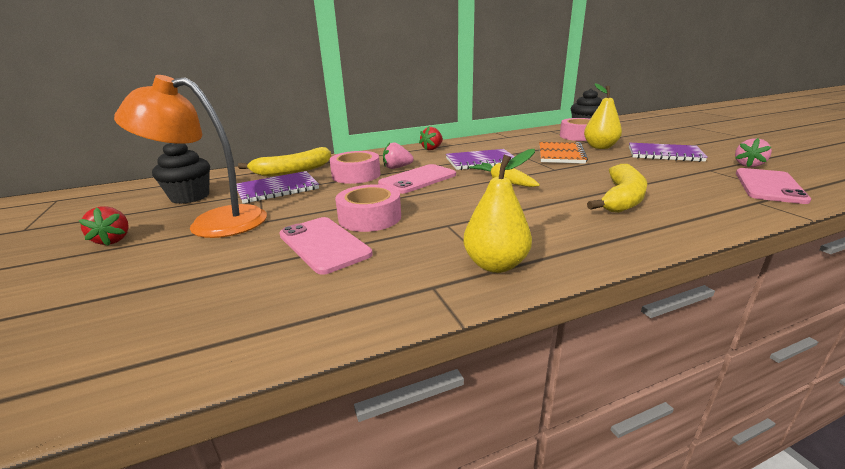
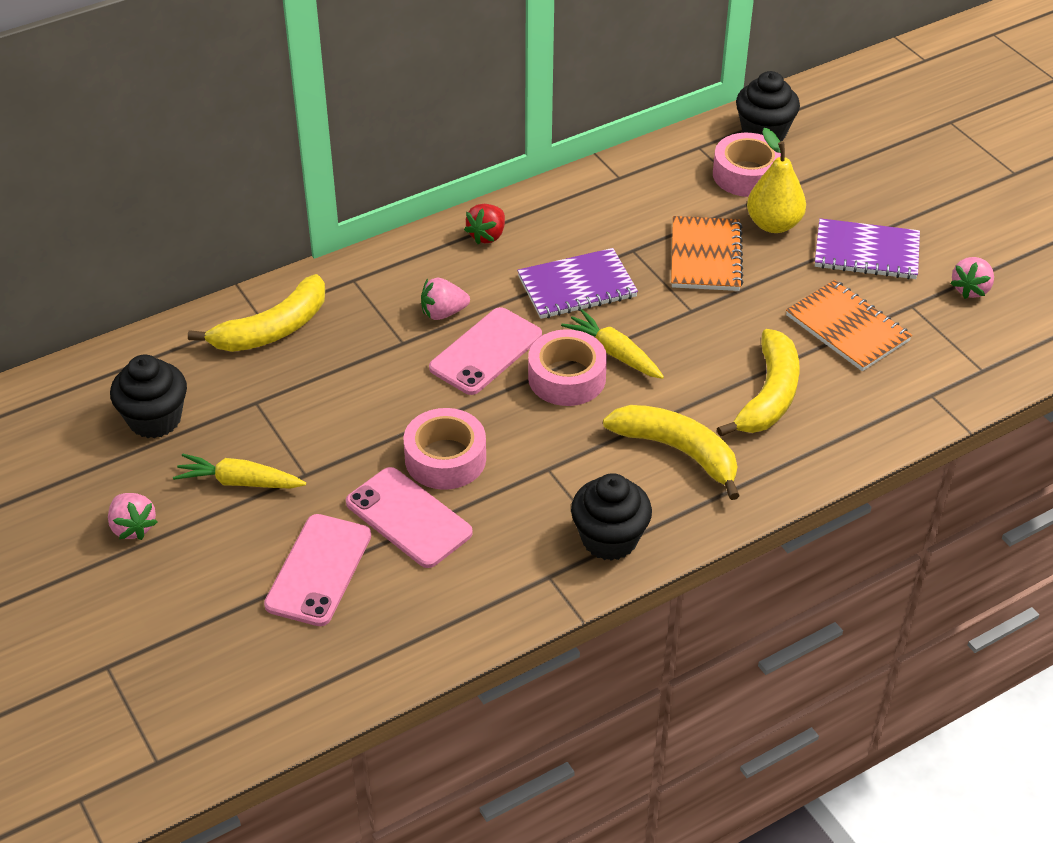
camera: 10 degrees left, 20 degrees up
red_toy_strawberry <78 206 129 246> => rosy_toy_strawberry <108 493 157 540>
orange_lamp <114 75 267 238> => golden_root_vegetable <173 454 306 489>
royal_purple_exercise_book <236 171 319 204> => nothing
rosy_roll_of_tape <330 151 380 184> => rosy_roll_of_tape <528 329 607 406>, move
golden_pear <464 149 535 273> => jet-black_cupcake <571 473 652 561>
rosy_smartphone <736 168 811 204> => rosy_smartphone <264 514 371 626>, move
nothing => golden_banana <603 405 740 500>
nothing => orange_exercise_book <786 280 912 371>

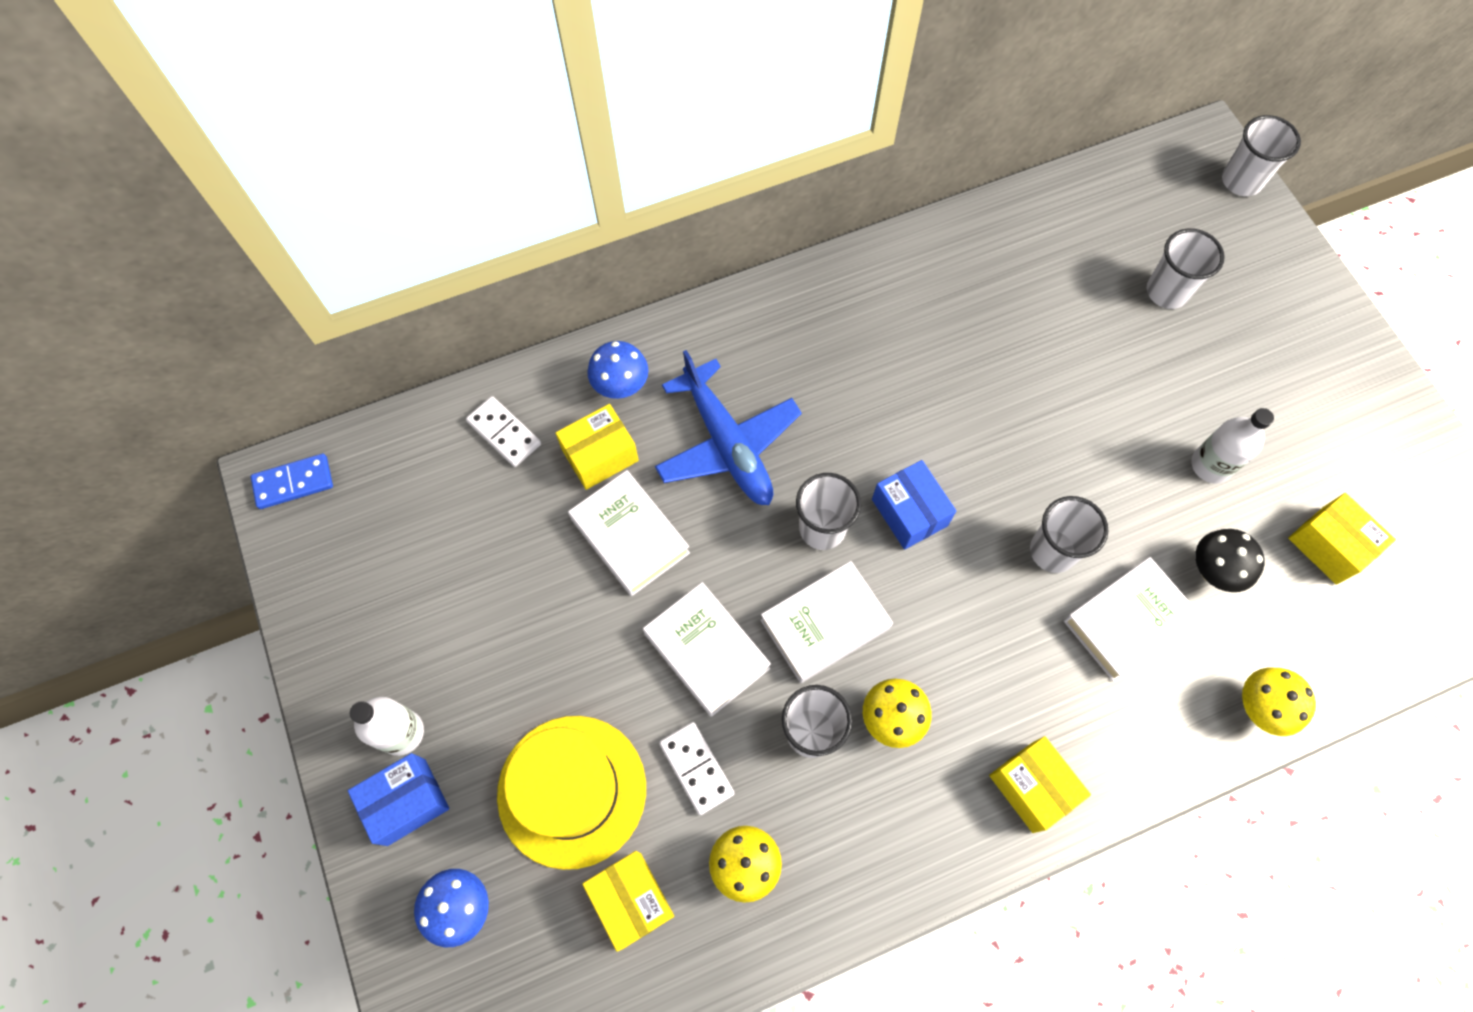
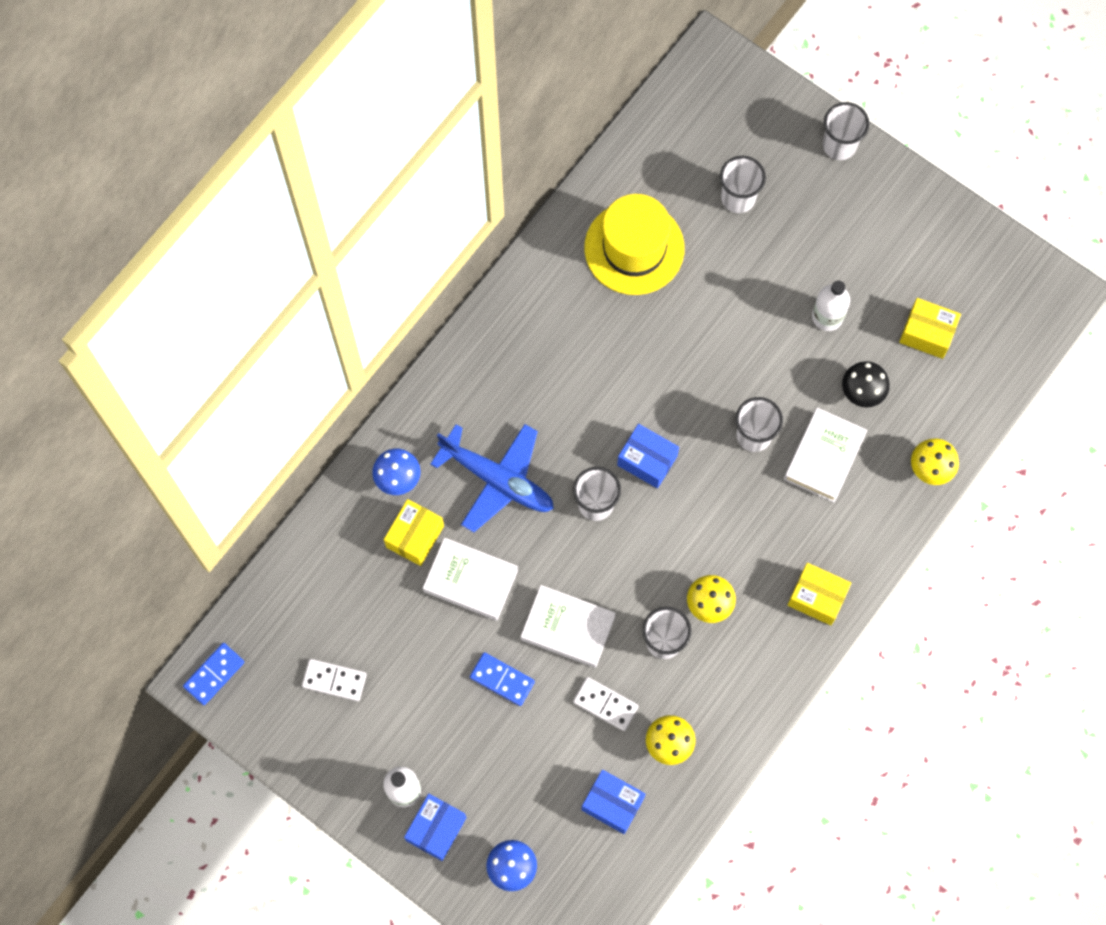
camera: 30 degrees left, 5 degrees up
snow-white_domino_piece <466 396 541 467> => snow-white_domino_piece <302 659 367 701>, move
golden_hat <497 716 646 870> => golden_hat <584 194 685 295>, move
golden_parcel <583 851 674 952> => cobalt_parcel <581 770 646 834>
snow-white_hardback <761 561 893 683> => nothing
snow-white_tumbler <1222 115 1301 196> => snow-white_tumbler <823 102 869 160>, move
nothing => cobalt_domino_piece <470 652 535 706>

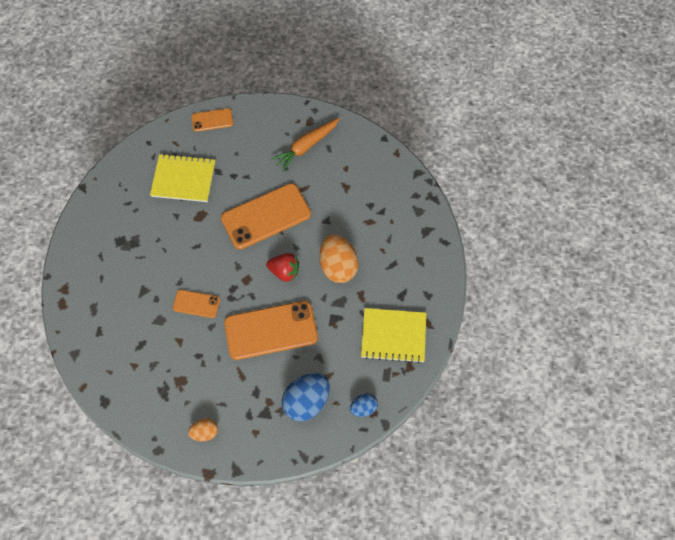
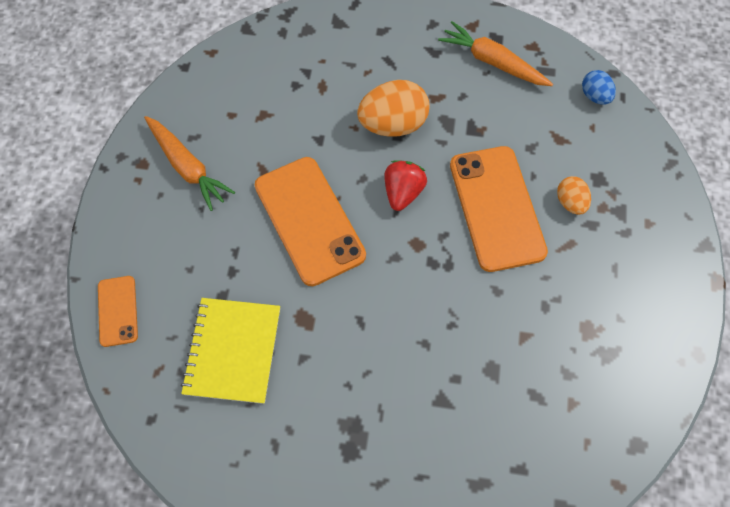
camera: 90 degrees left, 0 degrees up
orange_smartphone <173 290 220 318> => nothing
orange_toy_egg <188 418 218 441> => orange_toy_egg <557 176 591 215>, move
cobalt_toy_egg <282 373 330 421> => nothing
golden_exercise_book <361 308 426 363> => orange_root_vegetable <438 21 553 86>

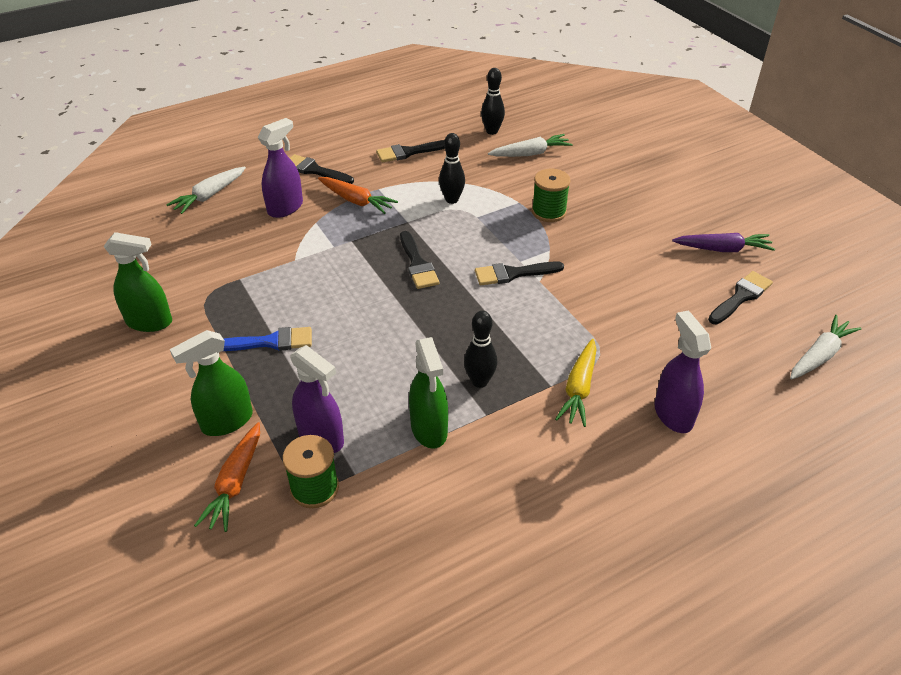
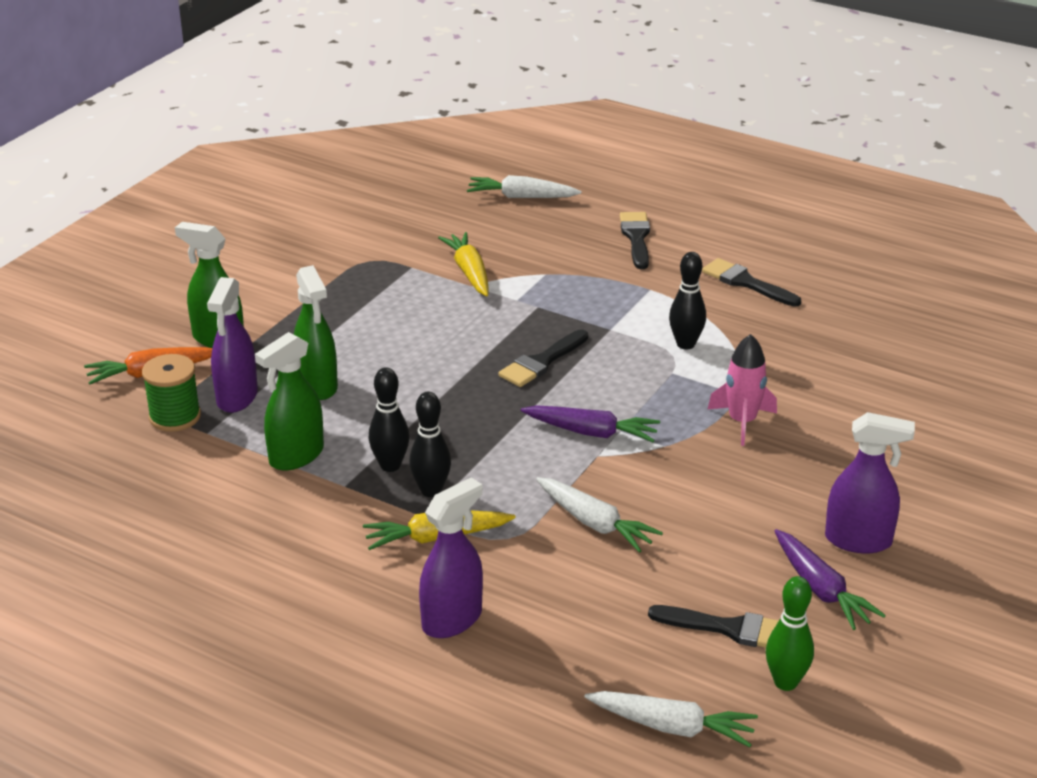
camera: 60 degrees right, 10 degrees down
leaf-green_sprayer <104 232 172 332> => leaf-green_sprayer <294 265 338 400>, move
cobalt_brush <224 327 312 351> => nothing
royal_purple_sprayer <258 118 303 218> => royal_purple_sprayer <825 412 915 553>, move
orange_root_vegetable <318 177 398 214> => nothing
jet-black_brush <475 261 564 285> => royal_purple_root_vegetable <521 405 660 442>
jet-black_skittle <481 68 505 135> => jet-black_skittle <409 392 451 497>, move
snow-white_root_vegetable <488 134 573 157> => snow-white_root_vegetable <536 477 663 553>, move
leaf-green_reel_of_thread <532 169 571 222> => rosy_rocket <708 334 777 446>
nothing => golden_root_vegetable <438 232 489 296>
nothing => leaf-green_skittle <766 576 814 691>

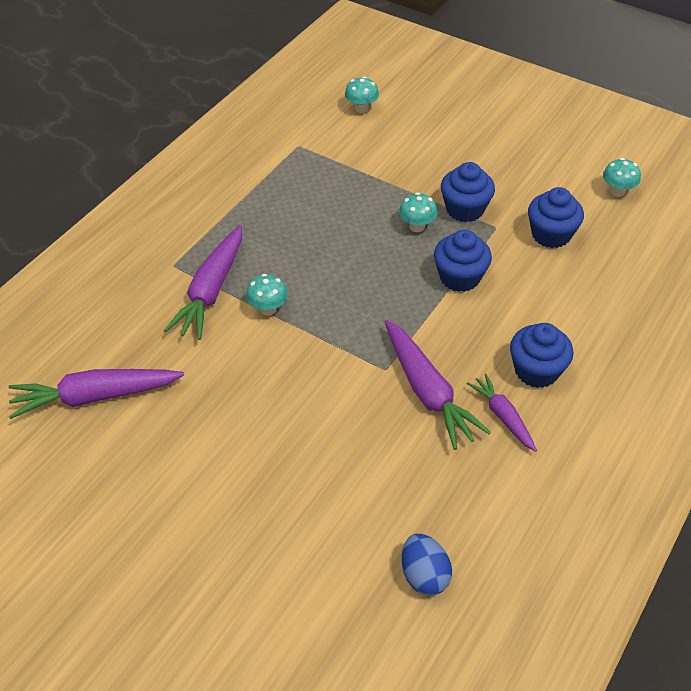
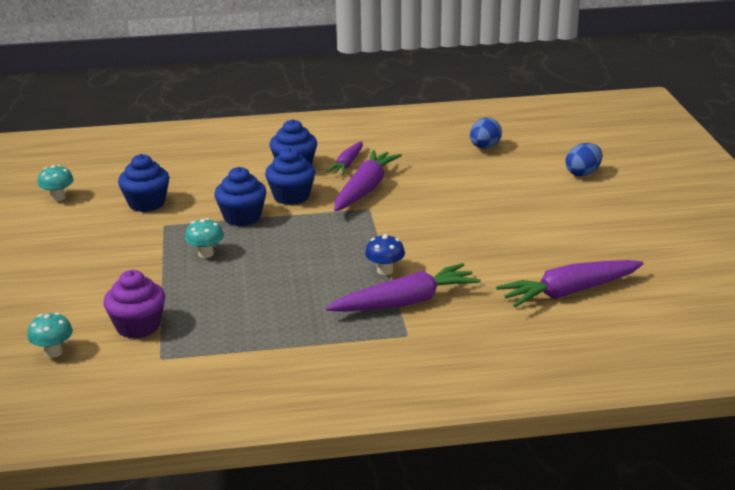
camera: 130 degrees left, 20 degrees down
royal_purple_root_vegetable <9 369 184 419> => royal_purple_root_vegetable <496 260 644 307>, 120 degrees clockwise
aqua_toadstool <246 274 288 316> => cobalt_toadstool <365 234 405 275>
cobalt_cupcake <441 162 495 222> => cobalt_cupcake <265 147 315 205>, move
nothing => royal_purple_cupcake <103 270 165 339>
nothing => cobalt_toy_egg <565 143 602 177>

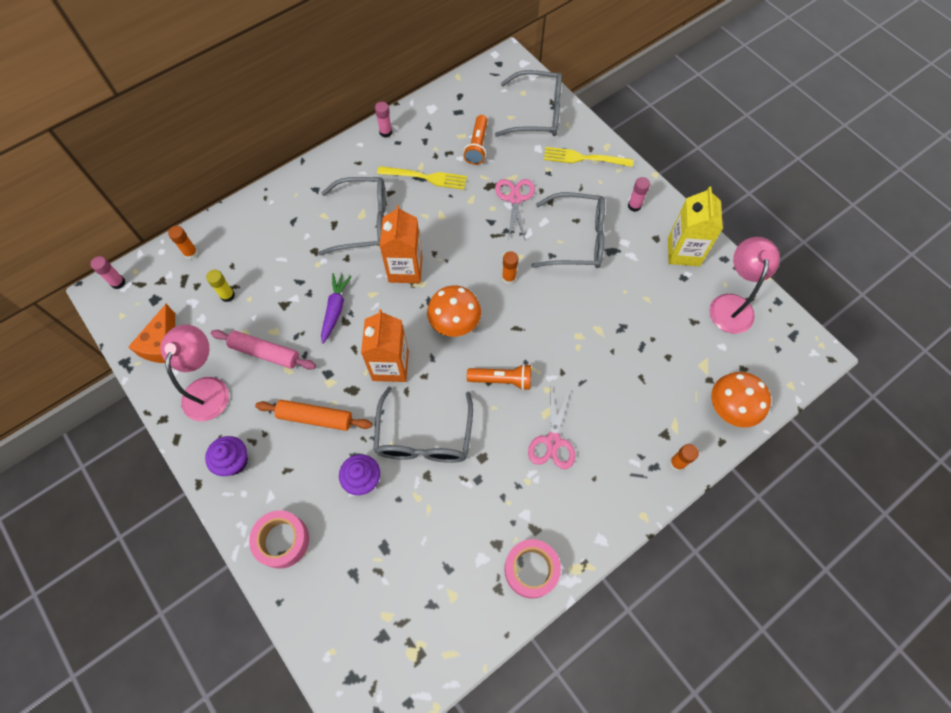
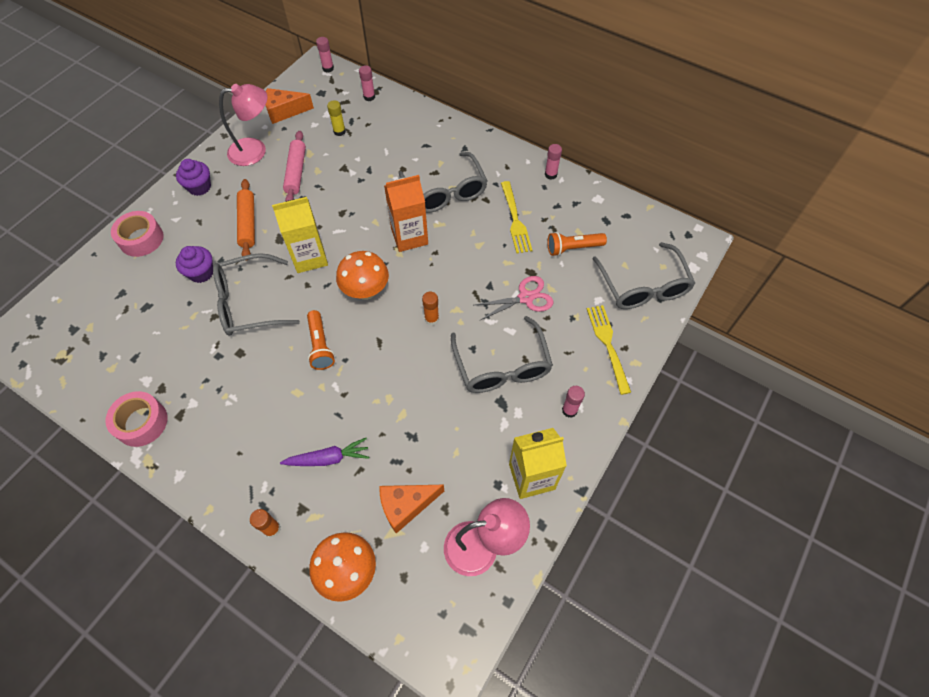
camera: 70 degrees right, 5 degrees down
orange_glue_stick <168 226 198 260> => rosy_glue_stick <359 65 375 101>
royal_purple_root_vegetable <321 273 352 344> => royal_purple_root_vegetable <280 438 369 466>, move
orange_juice_carton <361 309 409 382> => golden_juice_carton <272 197 328 273>
rosy_shears <528 388 575 469> => nothing
nothing => orange_cheese <379 485 444 534>

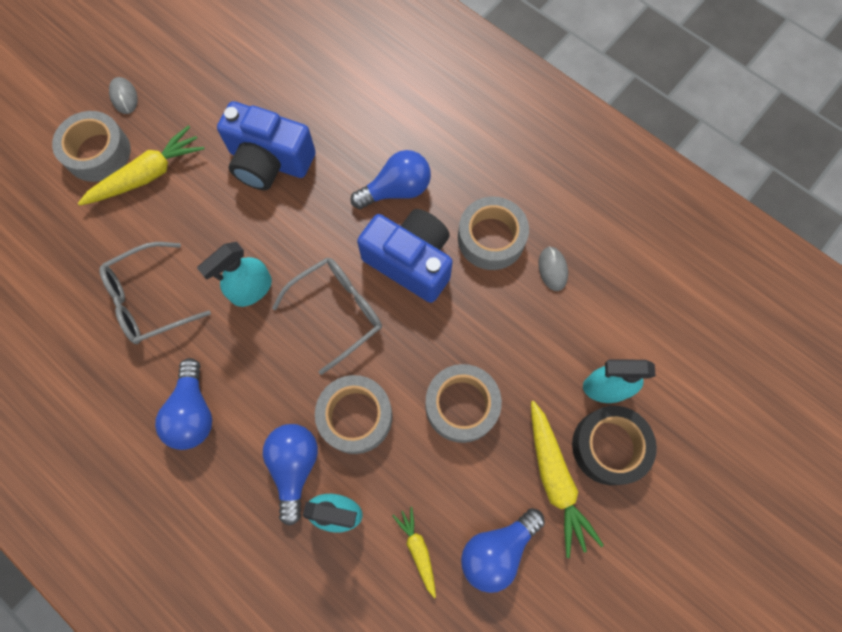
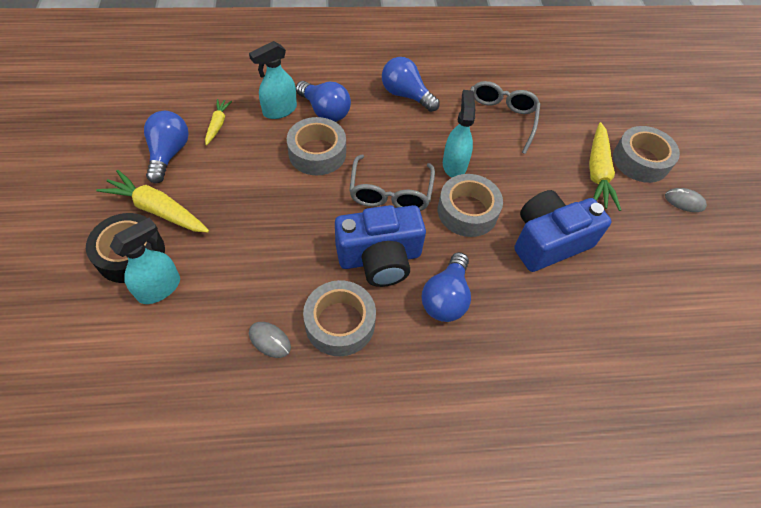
camera: 130 degrees right, 15 degrees down
golden_root_vegetable <392 507 436 598> => golden_root_vegetable <205 99 232 146>, 105 degrees counterclockwise
grey_roll_of_tape <425 364 502 443> => grey_roll_of_tape <438 174 503 237>, move

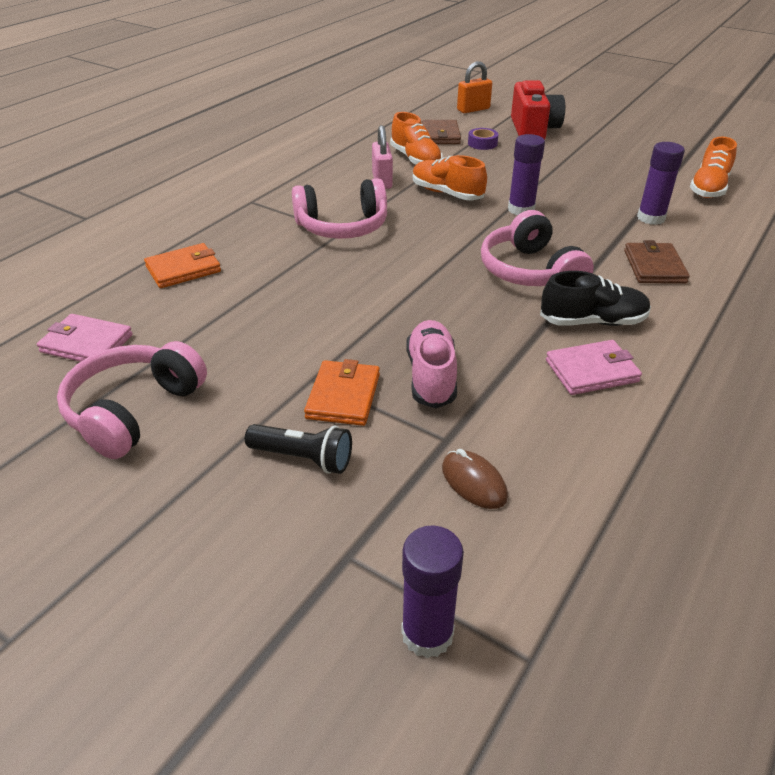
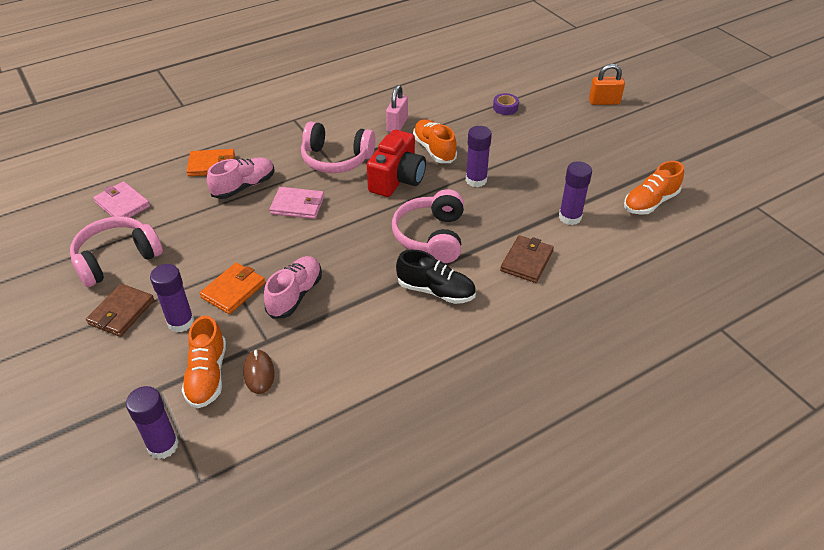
camera: 25 degrees right, 5 degrees up
jet-black_torch <245 424 352 474> => royal_purple_glue_stick <150 264 194 333>
orange_sneaker <390 112 443 165> => orange_sneaker <181 316 226 409>, move
dark_brown_wallet <422 120 461 144> => dark_brown_wallet <86 284 154 337>, move
orange_small_lock <457 61 492 113> => orange_small_lock <589 64 625 105>, move
red_compact_camera <511 80 565 140> => red_compact_camera <367 130 426 197>, move
rosy_wallet <546 340 642 395> => rosy_wallet <270 187 324 219>, move
nothing => rosy_sneaker <207 157 275 199>

